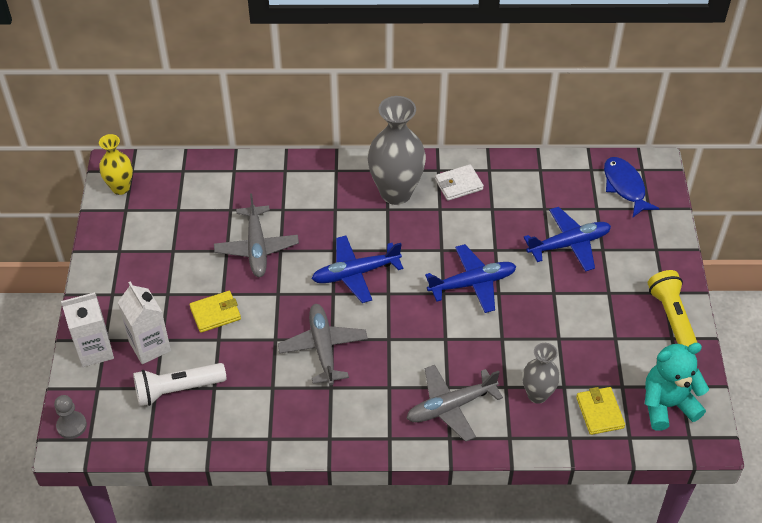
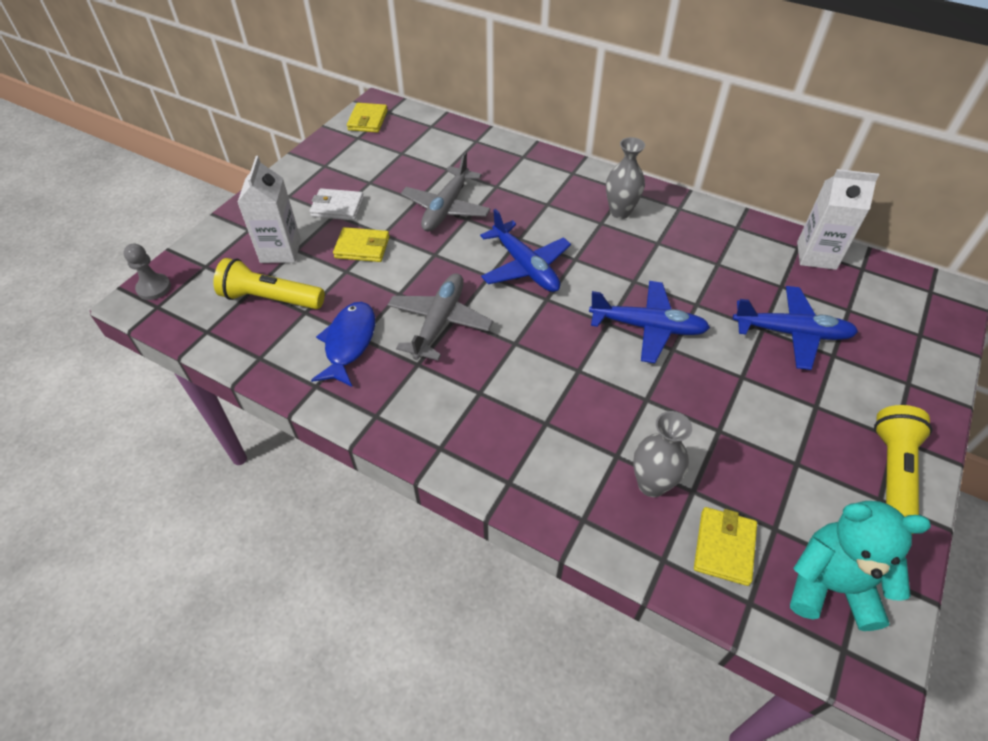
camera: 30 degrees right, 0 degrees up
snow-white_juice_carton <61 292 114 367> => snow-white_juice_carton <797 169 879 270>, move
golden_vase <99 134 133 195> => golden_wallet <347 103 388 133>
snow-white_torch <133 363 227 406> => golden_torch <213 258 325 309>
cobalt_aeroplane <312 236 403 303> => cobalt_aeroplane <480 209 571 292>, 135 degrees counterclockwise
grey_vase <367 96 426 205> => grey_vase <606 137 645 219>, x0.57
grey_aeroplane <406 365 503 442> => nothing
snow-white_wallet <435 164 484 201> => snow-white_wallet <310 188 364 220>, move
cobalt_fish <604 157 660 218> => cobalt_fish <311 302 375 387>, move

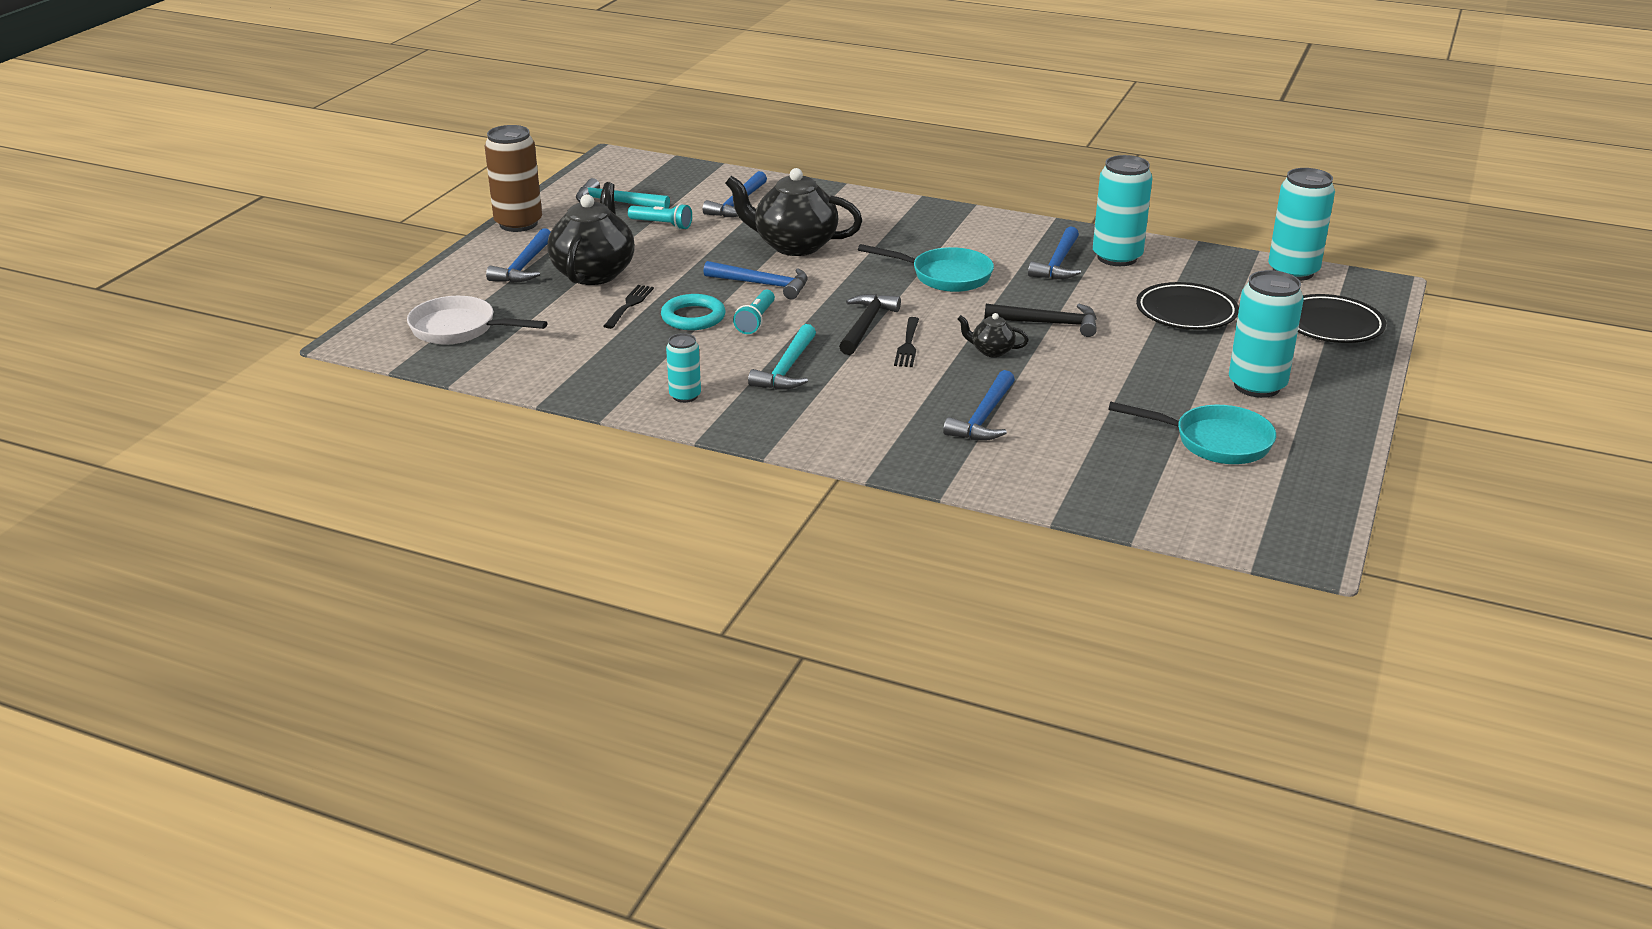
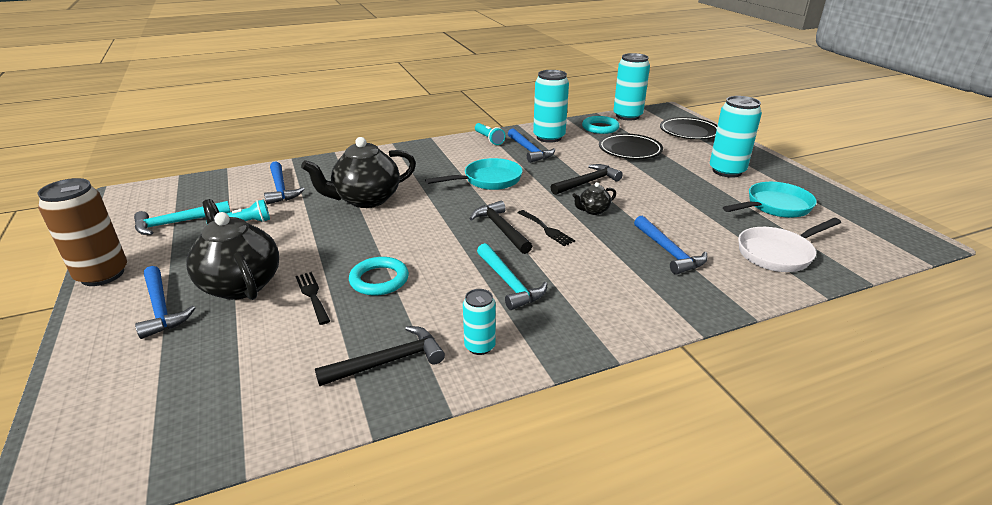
camera: 45 degrees left, 0 degrees up
snow-white_frying_pan <407 296 548 344> => snow-white_frying_pan <738 218 841 272>, move
cobalt_claw_hammer <703 261 808 300> => nothing
aqua_torch <733 290 775 334> => aqua_torch <475 123 505 145>, move
nothing => jet-black_claw_hammer <315 326 445 386>
nothing => aqua_hoop <582 116 620 134>

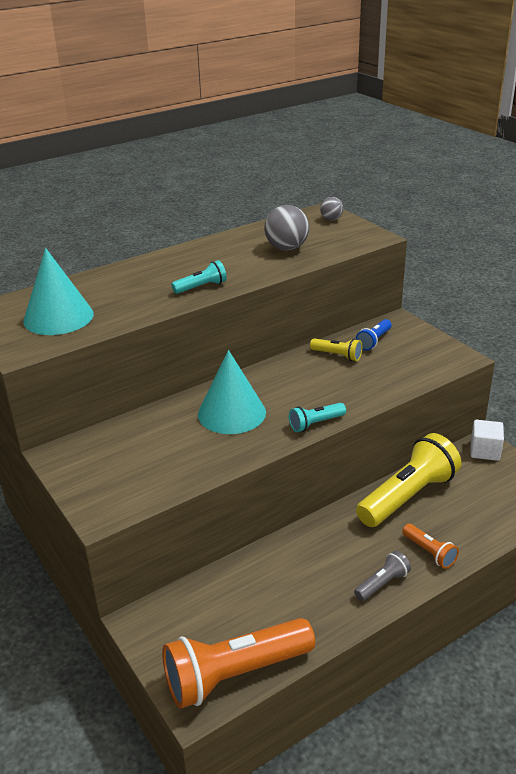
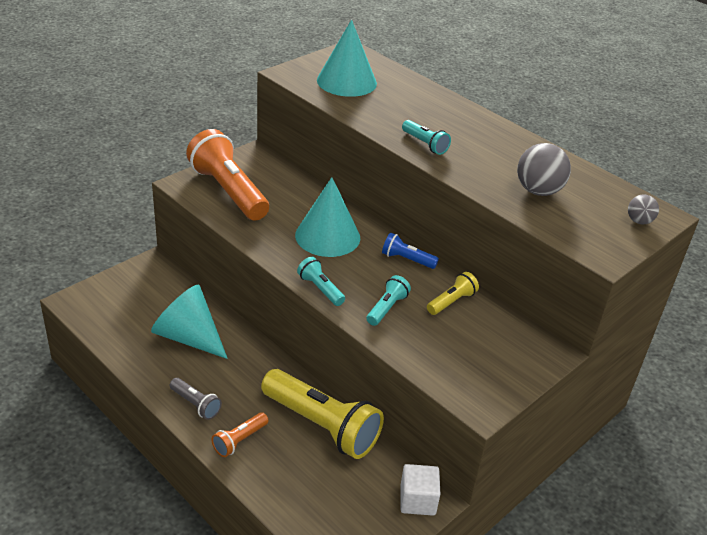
camera: 75 degrees right, 5 degrees up
orange_torch <162 618 315 709> => orange_torch <186 129 269 221>, move
golden_torch <310 338 362 361> => golden_torch <427 272 479 315>, 150 degrees counterclockwise
cobalt_torch <356 319 392 350> => cobalt_torch <382 233 439 269>, move
nothing => aqua_solid_cone <151 285 228 359>
nothing => aqua_torch <366 275 411 326>

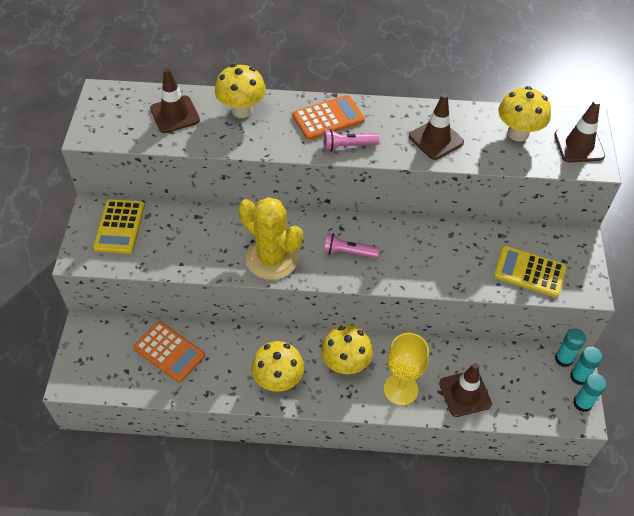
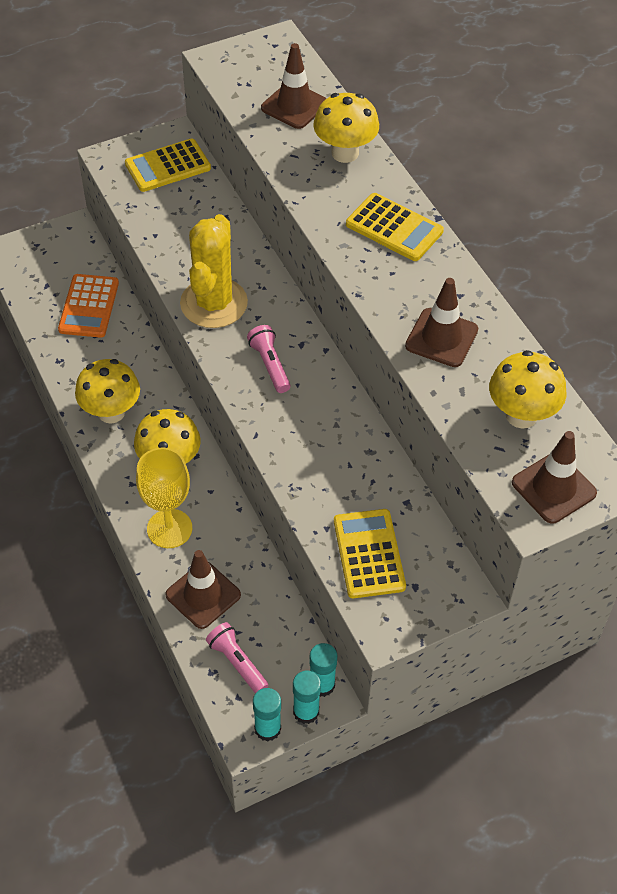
camera: 60 degrees right, 0 degrees up
orange_calculator <292 95 365 140> => golden_calculator <346 193 444 261>
rosy_torch <323 129 379 152> => rosy_torch <206 622 269 693>, move

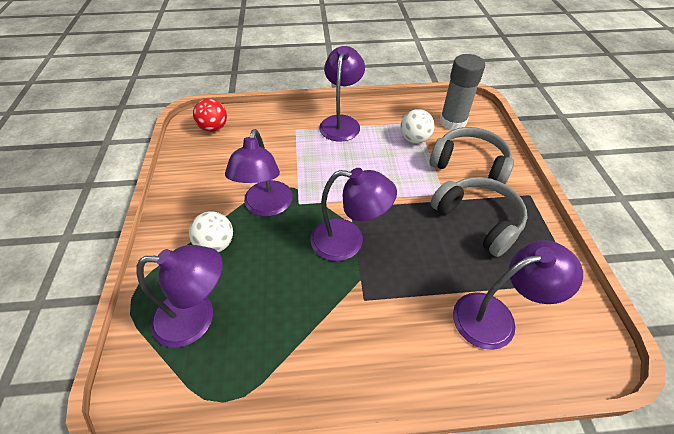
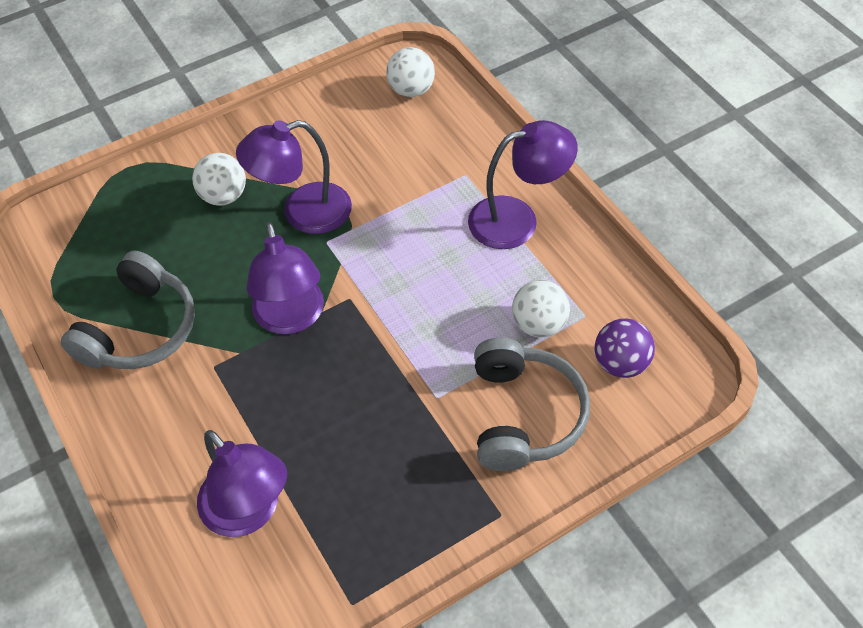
camera: 65 degrees right, 5 degrees up
royal_purple_lamp <136 245 223 348> => nothing
red_play_ball <193 98 227 132> => snow-white_play_ball <386 47 435 97>
grey_over-ear_headphones <431 177 528 257> => grey_over-ear_headphones <61 251 195 369>, move
grey_glue_stick <440 54 485 130> => royal_purple_play_ball <595 318 655 378>

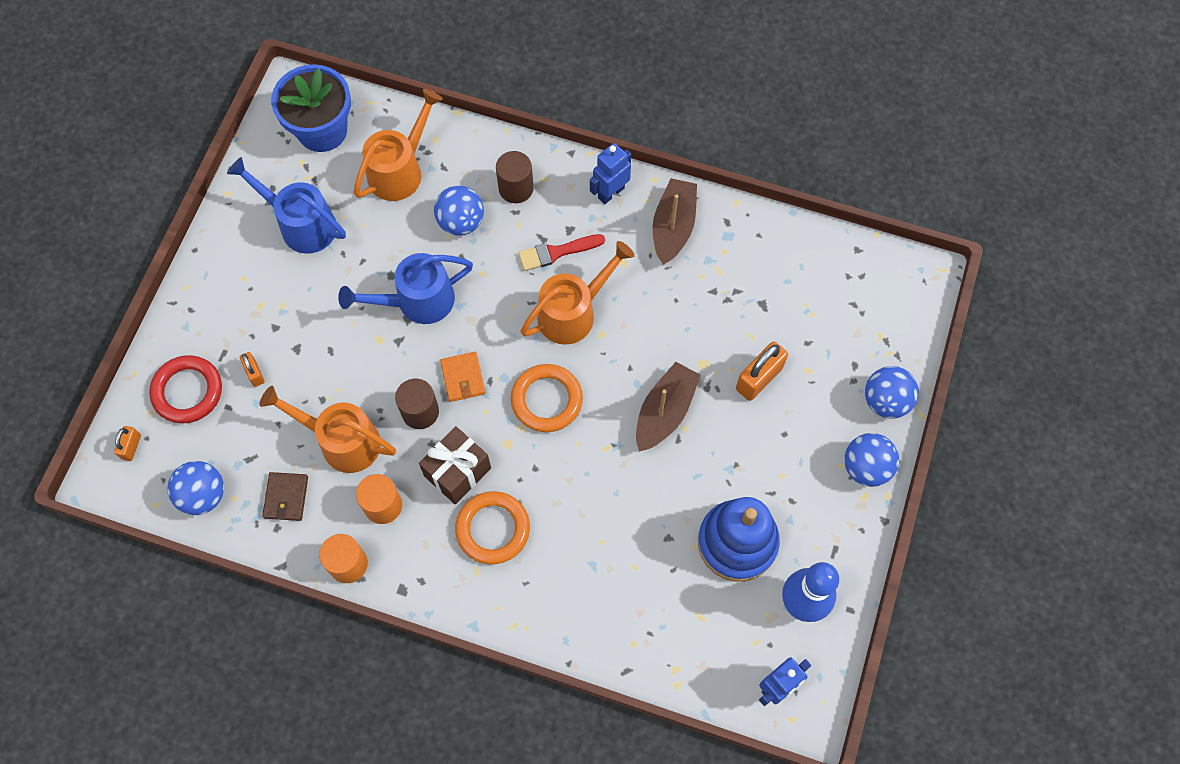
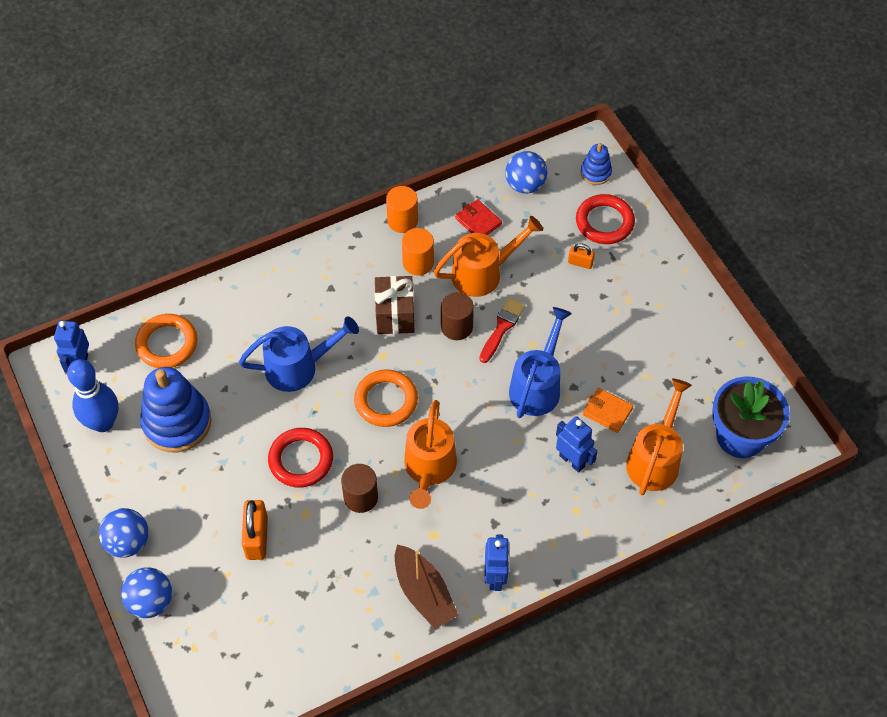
camera: 135 degrees right, 10 degrees down
orange_small_lock <114 426 141 461> => cobalt_stacking_rings <581 143 612 185>
cobalt_watering_can <227 157 346 254> => cobalt_watering_can <239 316 359 392>, move
dark_brown_wallet <262 472 308 521> => red_wallet <455 199 502 235>
orange_watering_can <354 89 443 201> => orange_watering_can <626 378 692 495>, 150 degrees counterclockwise
cobalt_play_ball <434 185 484 236> => cobalt_robot <556 416 598 473>
orange_wallet <440 352 486 402> => orange_wallet <583 388 633 433>, move
orange_hoop <455 491 530 564> => orange_hoop <135 314 198 368>, move
dark_brown_solid_cylinder <496 151 534 203> => dark_brown_solid_cylinder <341 464 378 513>, move
red_brush <518 234 605 271> => red_brush <479 298 525 363>, move
dark_brown_boat <636 362 701 452> => red_hoop <268 428 333 487>

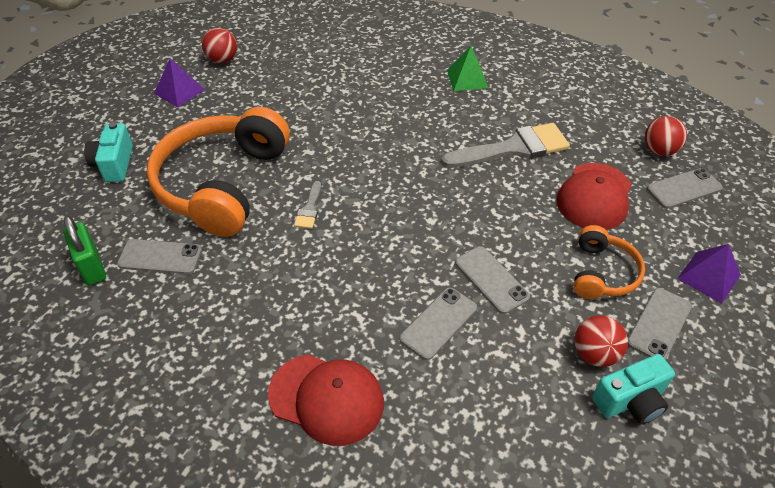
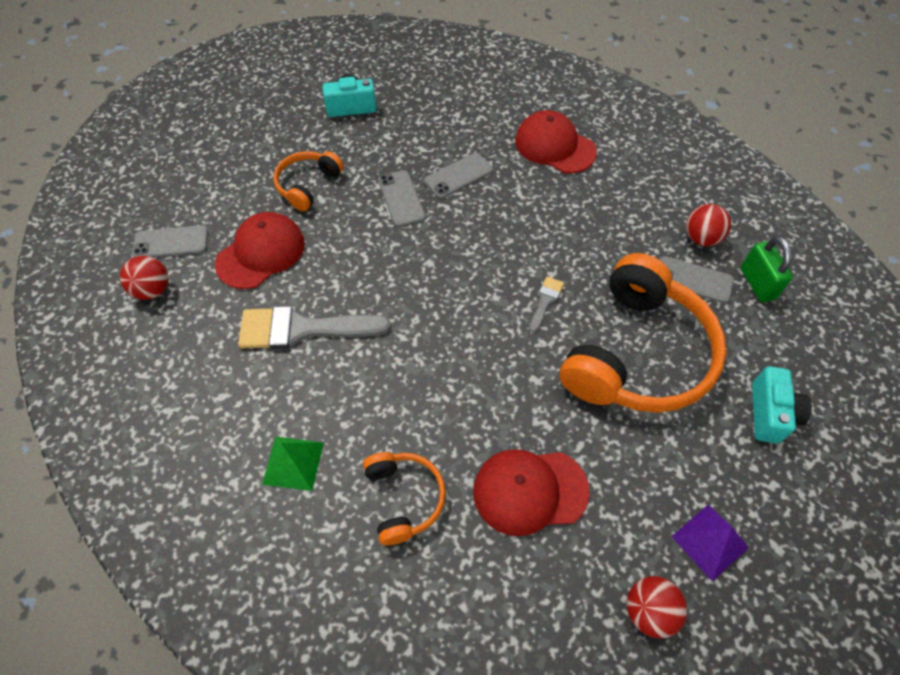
camera: 165 degrees left, 10 degrees up
red_play_ball <575 315 628 367> => red_play_ball <686 204 731 246>, move
grey_smartphone <628 288 692 360> => nothing
royal_purple_solid_pyramid <677 244 741 303> => nothing
nothing => orange_over-ear_headphones <363 452 446 546>
nothing => red_baseball_cap <473 449 590 536>

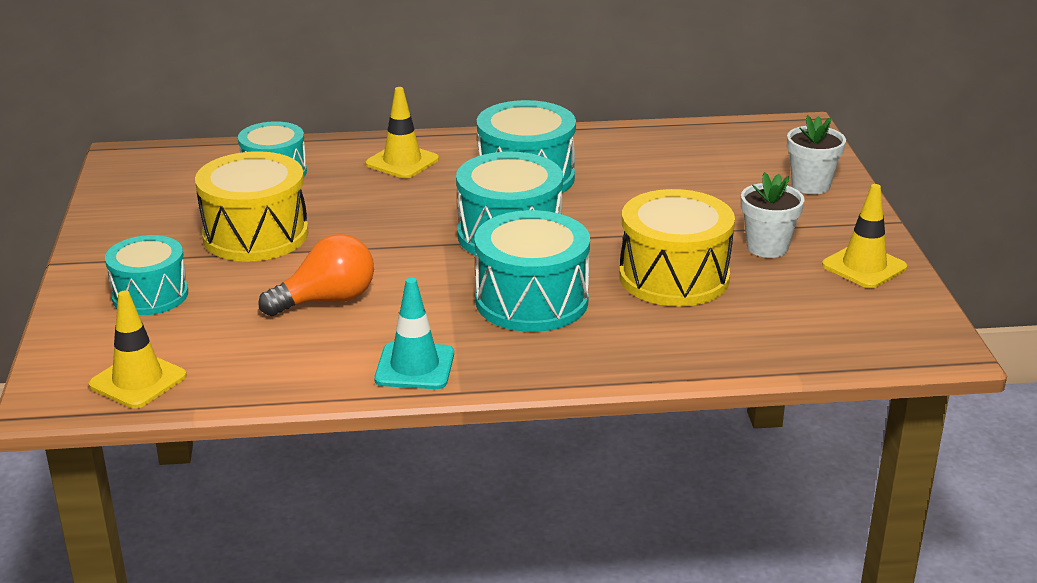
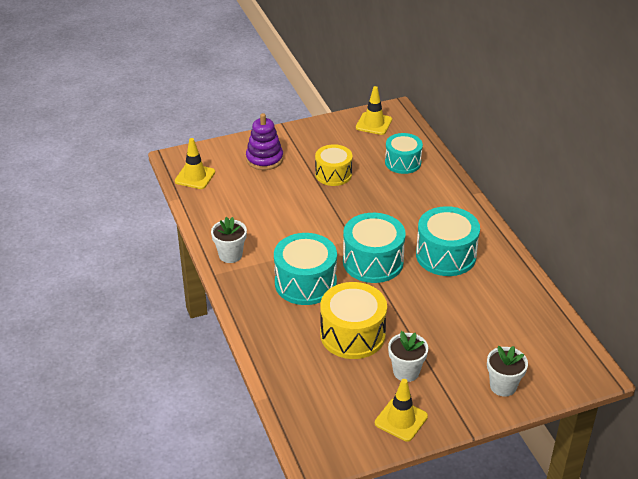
camera: 75 degrees right, 10 degrees up
aqua_drum <105 235 188 315> => royal_purple_stacking_rings <246 113 283 170>
golden_drum <195 151 308 262> => golden_drum <315 144 352 186>, x0.67
orange_lightbulb <258 234 374 316> => nothing
golden_safety_cone <366 87 439 178> => golden_safety_cone <356 86 392 135>, move
aqua_safety_cone <374 278 454 389> => snow-white_plant_pot <211 217 247 263>

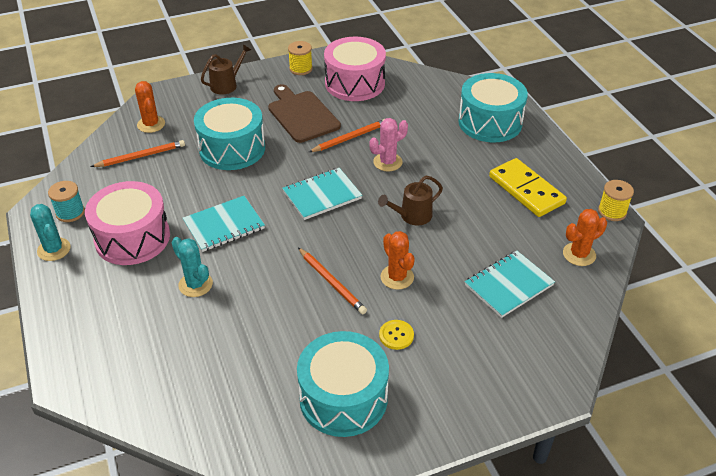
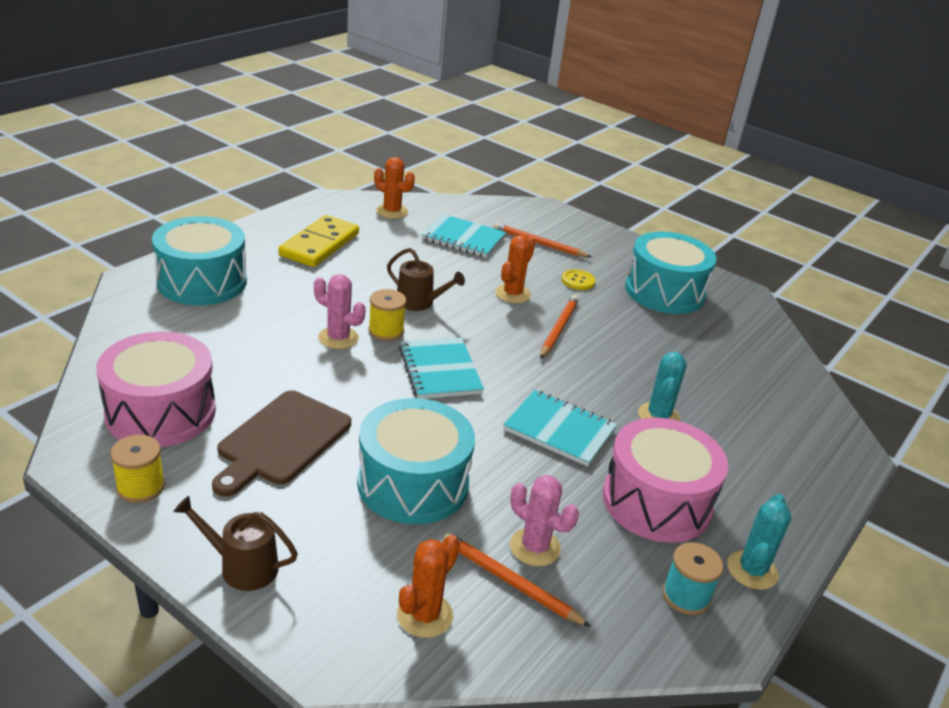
camera: 125 degrees left, 10 degrees down
aqua_exercise_book <282 168 362 220> => aqua_exercise_book <399 338 484 399>, 45 degrees clockwise
orange_lead_pencil <309 119 385 152> => orange_lead_pencil <493 223 591 257>, move
golden_reel_of_thread <598 180 634 221> => golden_reel_of_thread <368 289 406 341>, move
nothing => rosy_saguaro_cactus <510 475 579 566>

